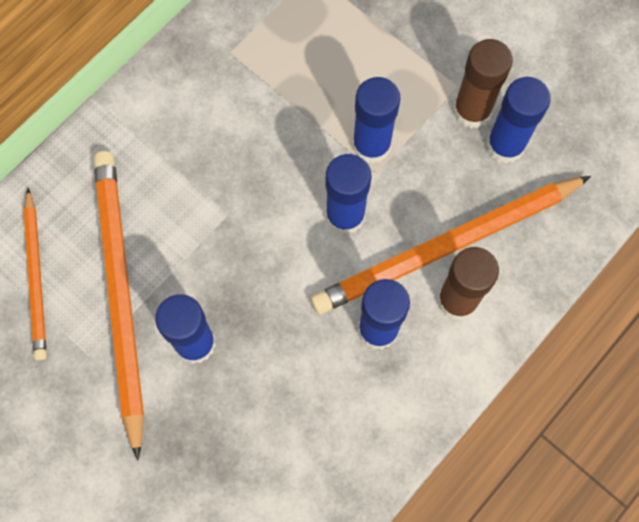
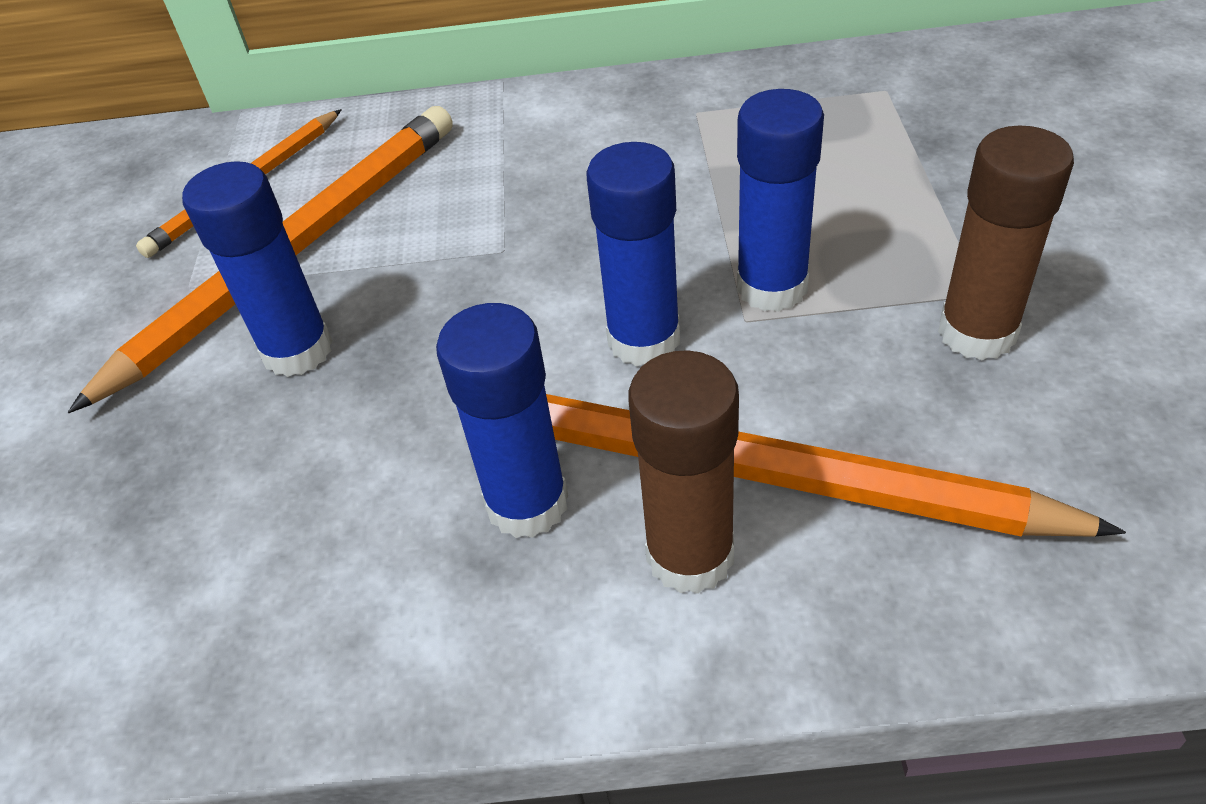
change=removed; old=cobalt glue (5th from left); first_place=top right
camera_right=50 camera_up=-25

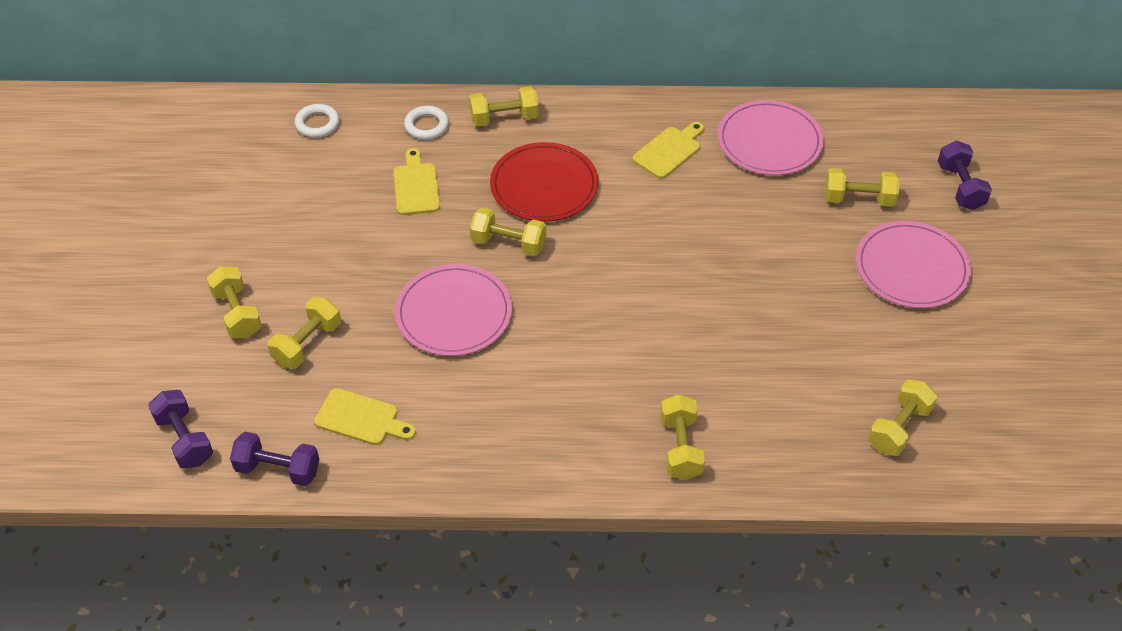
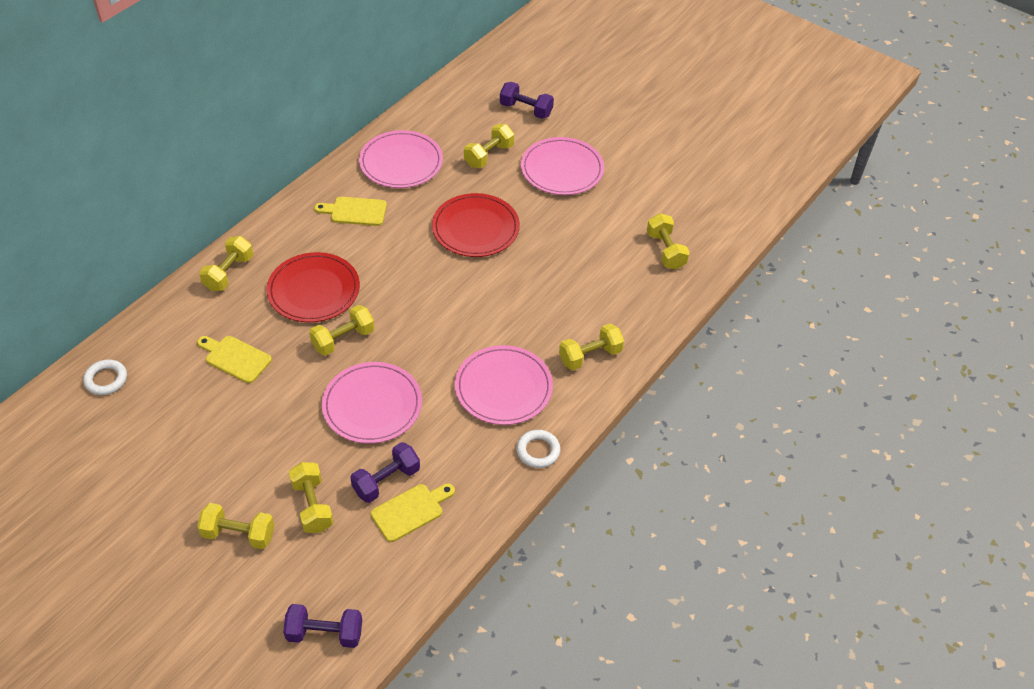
change=added; new=red flat dish (2nd from left); second_place=top centre
change=added; new=rose-pink flat dish (3rd from left); second_place=centre
change=moved; old=royal purple dumbbell (2nd from left); first_place=bottom left; second_place=bottom centre
change=moved; old=snow-white ring (2nd from left); first_place=top centre; second_place=centre
change=turned; old=bright yellow bread board (3rd from left in the first image); first_place=top centre; second_place=top centre; degrees=-75
change=turned; old=bright yellow dumbbell (5th from left in the first image); first_place=bottom centre; second_place=centre; degrees=-60
camera_right=-55 camera_up=0

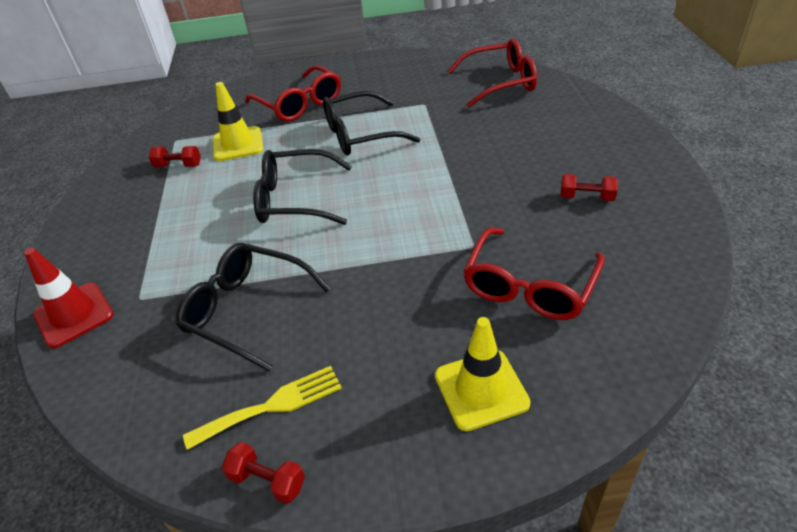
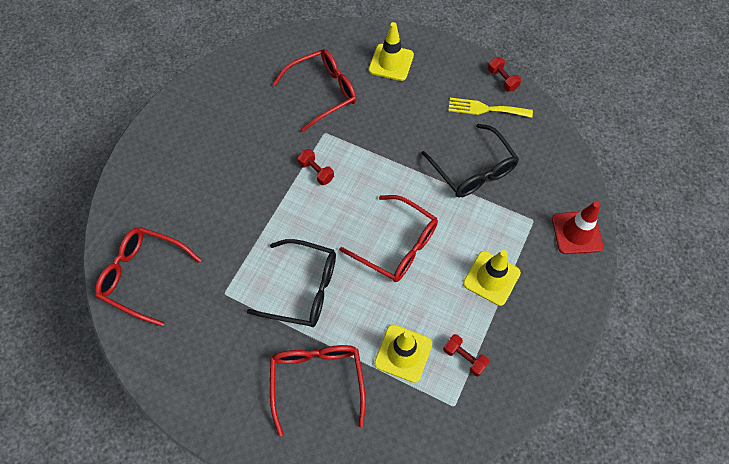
change=added; new=bright yellow safety cone (3rd from left); second_place=middle right
change=moved; old=red dumbbell (3rd from left in the first image); new=red dumbbell (1st from left); first_place=middle right; second_place=centre
change=recoloured; old=black eyeglasses (2nd from left); new=red eyeglasses (4th from left); first_place=centre; second_place=centre
camera_right=-150 camera_up=20

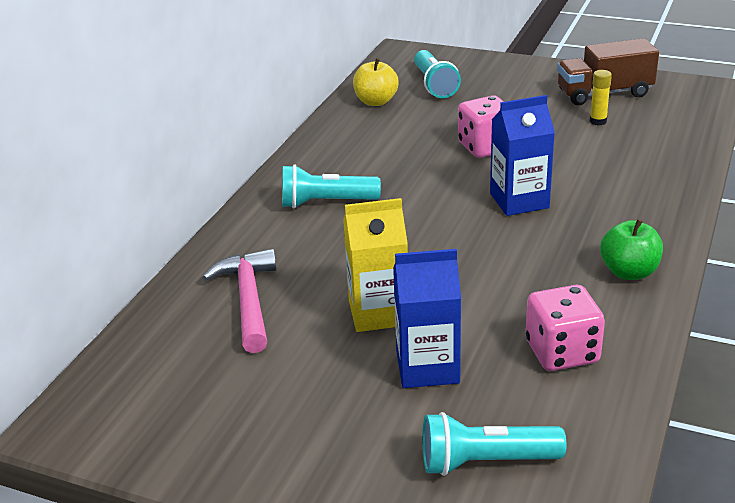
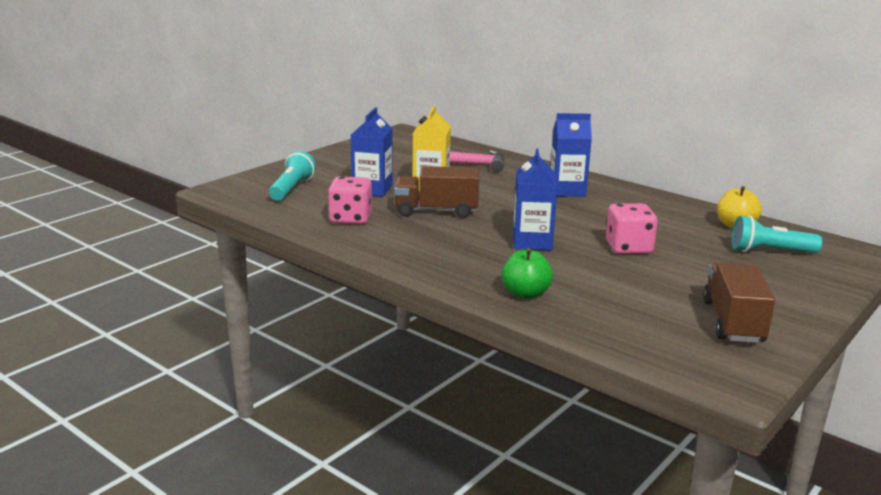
change=removed; old=bright yellow glue; first_place=top right
change=added; new=russet truck (1st from left); second_place=centre
change=moved; old=leaf-green apple; first_place=middle right; second_place=centre
change=replaced; old=teal torch (1st from left); new=cobalt milk carton (3rd from left); first_place=centre; second_place=top centre
camera_right=105 camera_up=-10

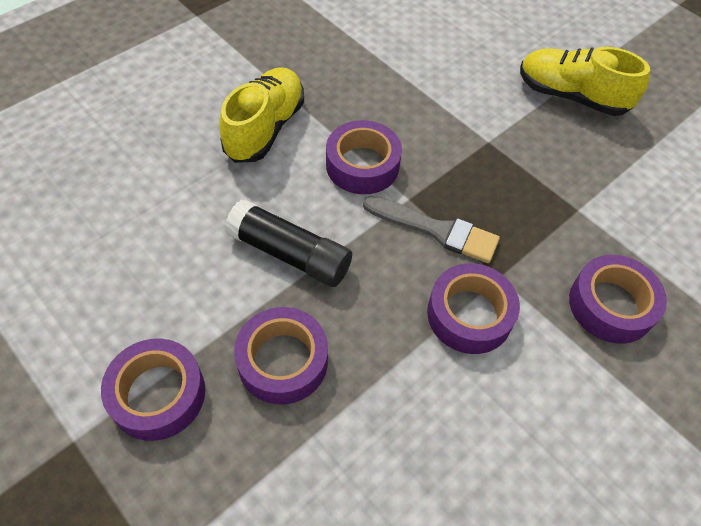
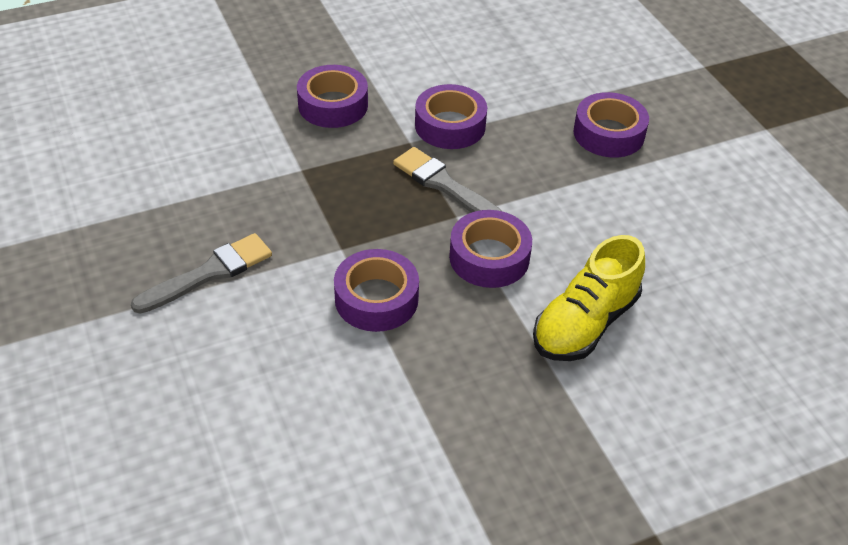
change=removed; old=black glue; first_place=centre
change=moved; old=royal purple sticky tape (1st from left in the first image); new=royal purple sticky tape (2nd from left); first_place=bottom left; second_place=centre
change=replaced; old=bright yellow shoe (2nd from left); new=ash-grey brush (1st from left); first_place=top right; second_place=middle left
camera_right=-160 camera_up=-10

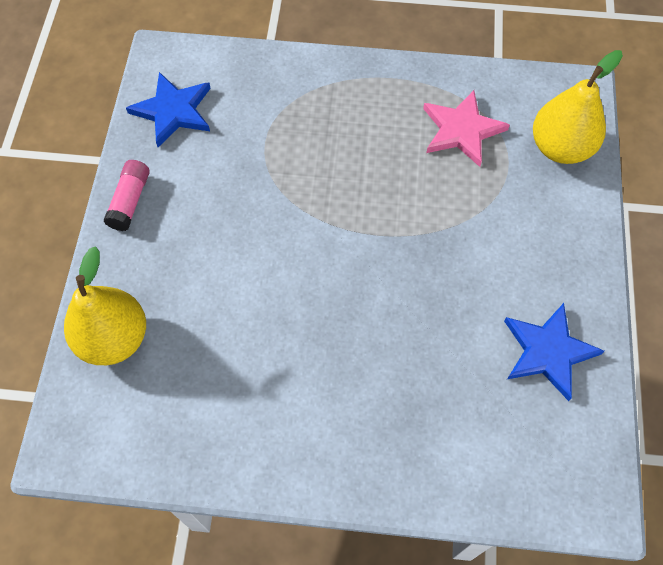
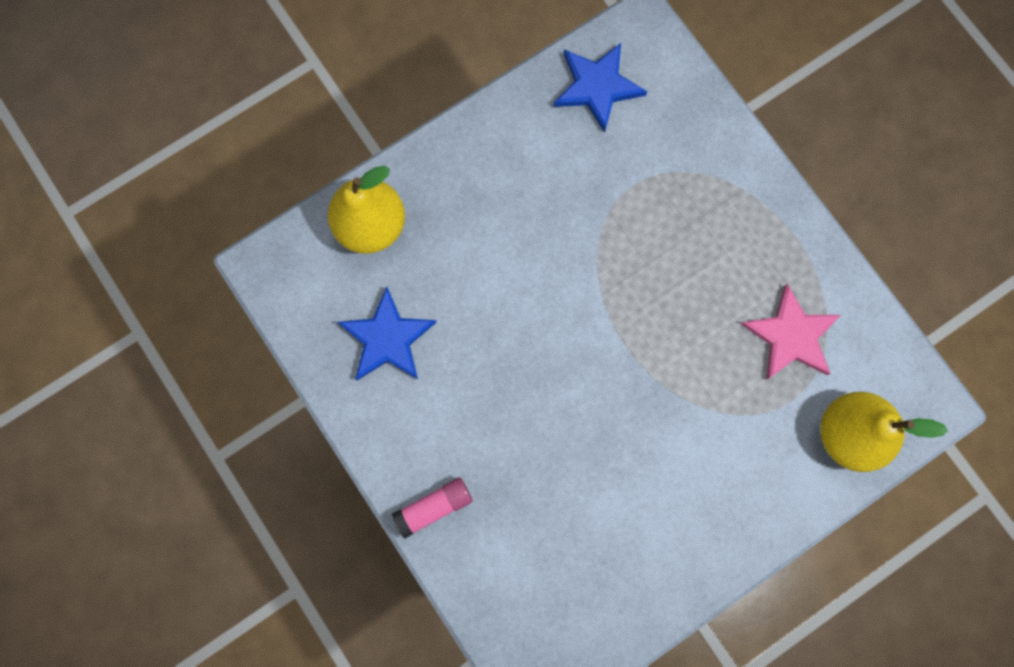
change=moved; old=rose-pink glue; first_place=middle left; second_place=bottom centre
change=moved; old=cobalt star shape (2nd from left in the first image); new=cobalt star shape (1st from left); first_place=middle right; second_place=centre
camera_right=50 camera_up=15

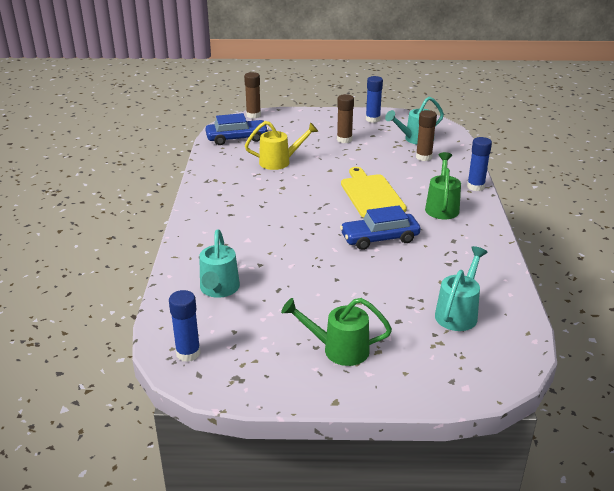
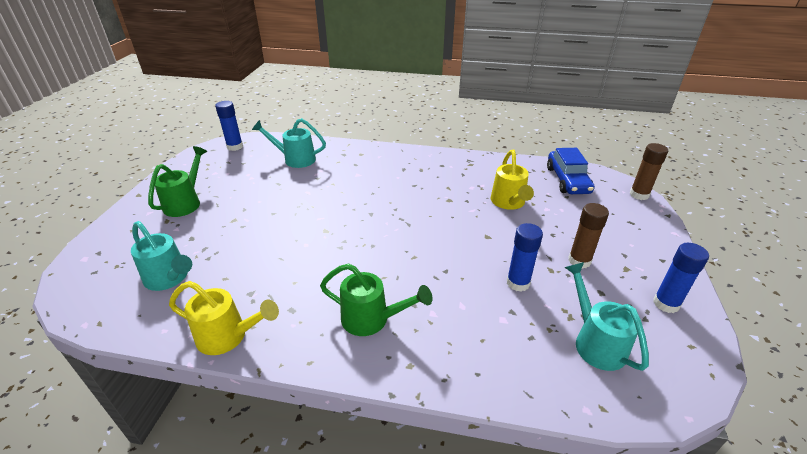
change=removed; old=cobalt automobile (2nd from left); first_place=centre
change=removed; old=bright yellow bread board; first_place=centre
change=removed; old=russet glue (3rd from left); first_place=top right
change=added; new=bright yellow sprinkling can (1st from left); second_place=bottom left
change=moved; old=cobalt glue (3rd from left in the first image); new=cobalt glue (2nd from left); first_place=middle right; second_place=centre
camera_right=100 camera_up=5

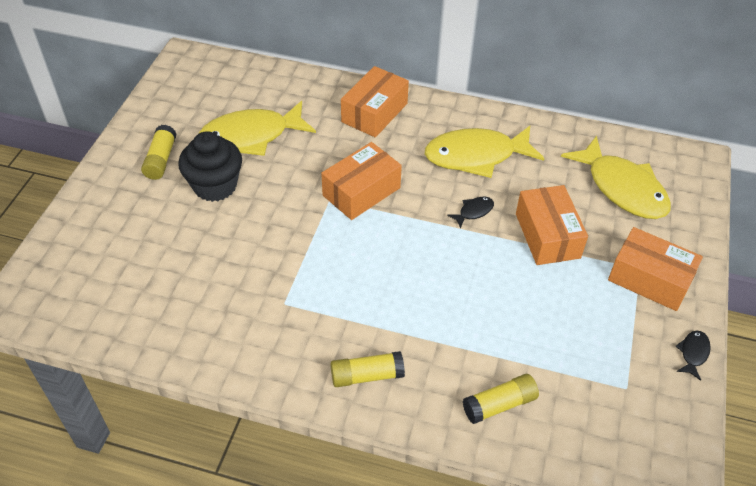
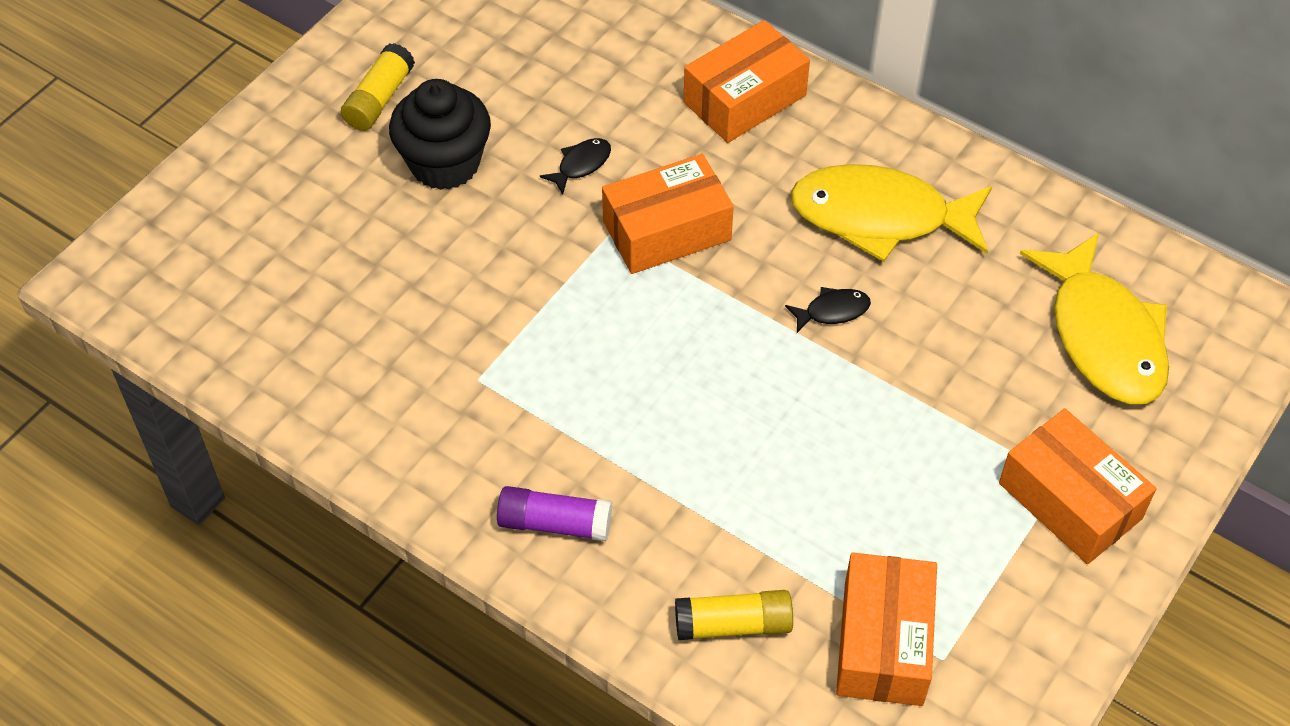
change=removed; old=bright yellow fish figure (1st from left); first_place=top centre
change=moved; old=orange-coloured box (3rd from left); first_place=middle right; second_place=bottom right
change=moved; old=black fish figure (2nd from left in the first image); new=black fish figure (1st from left); first_place=bottom right; second_place=top centre
change=recoloured; old=bright yellow glue (2nd from left); new=royal purple glue; first_place=bottom centre; second_place=bottom centre
camera_right=20 camera_up=5

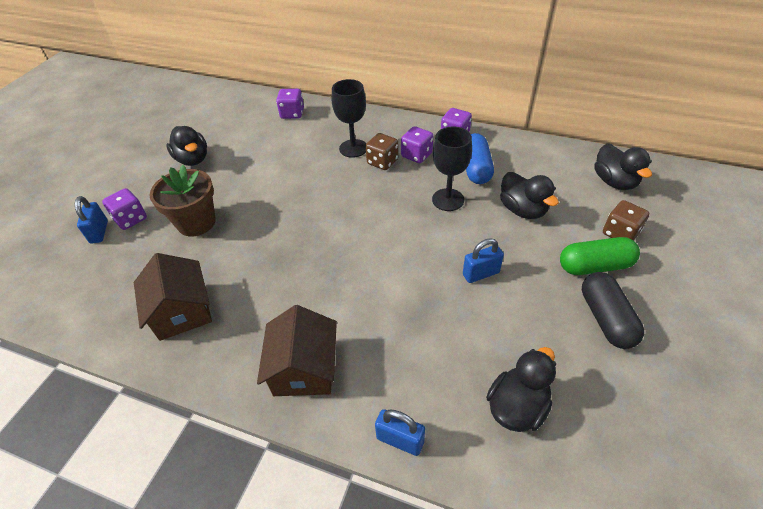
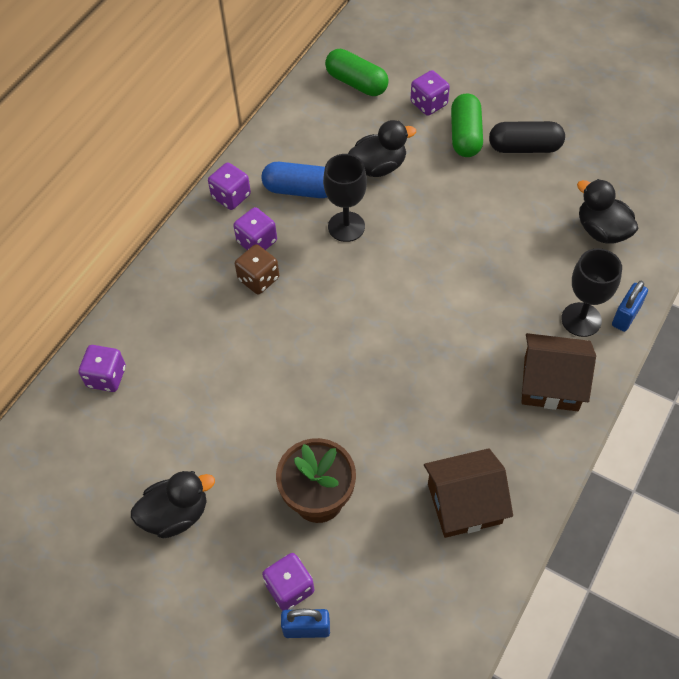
change=removed; old=cobalt small lock (3rd from left); first_place=centre
change=moved; old=black chalice (1st from left in the first image); new=black chalice (2nd from left); first_place=top centre; second_place=middle right
change=replaced; old=black duck (4th from left); new=leaf-green capsule (1st from left); first_place=top right; second_place=top centre
change=recoloured; old=russet dice (2nd from left); new=royal purple dice (5th from left); first_place=middle right; second_place=top centre
camera_right=-80 camera_up=10

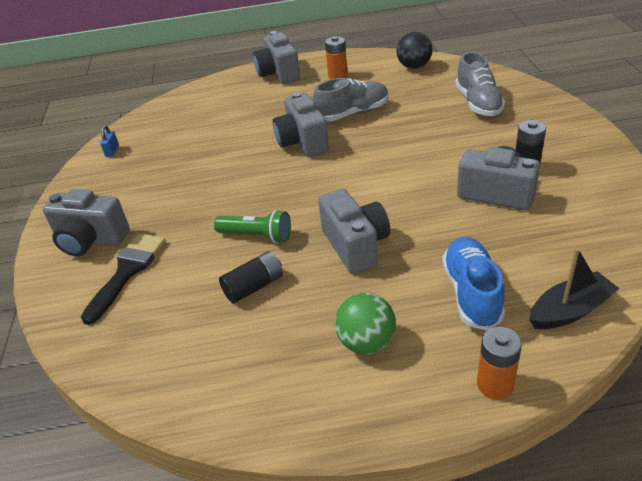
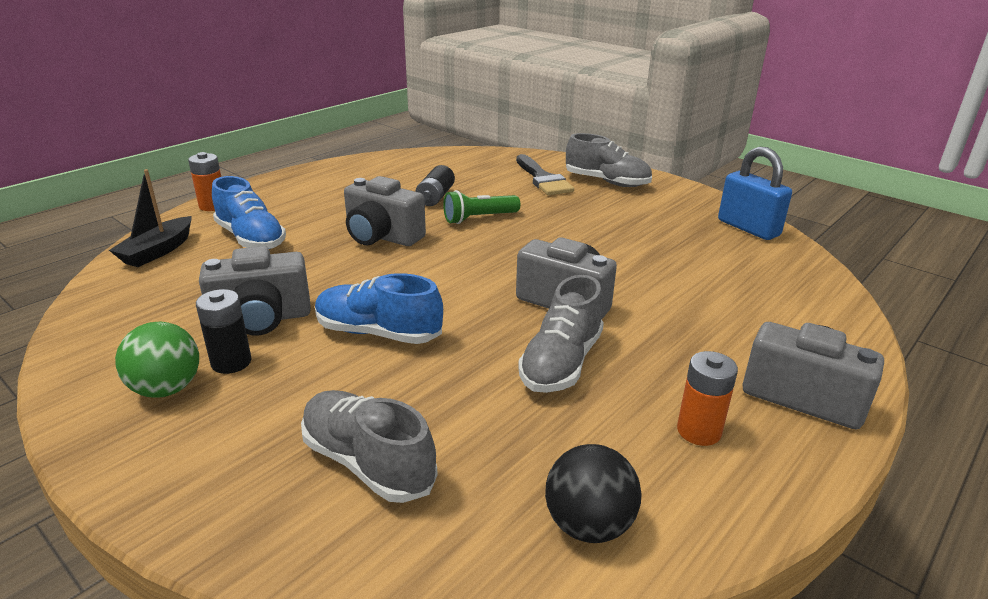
change=added; new=cobalt shoe (2nd from left); second_place=centre
change=moved; old=leaf-green ball; first_place=bottom centre; second_place=middle left
change=replaced; old=ash-grey photo camera (1st from left); new=ash-grey shoe (3rd from left); first_place=middle left; second_place=top centre
change=resized; old=cobalt small lock; first_place=top left; second_place=top right; factor=2.28
camera_right=135 camera_up=-10

